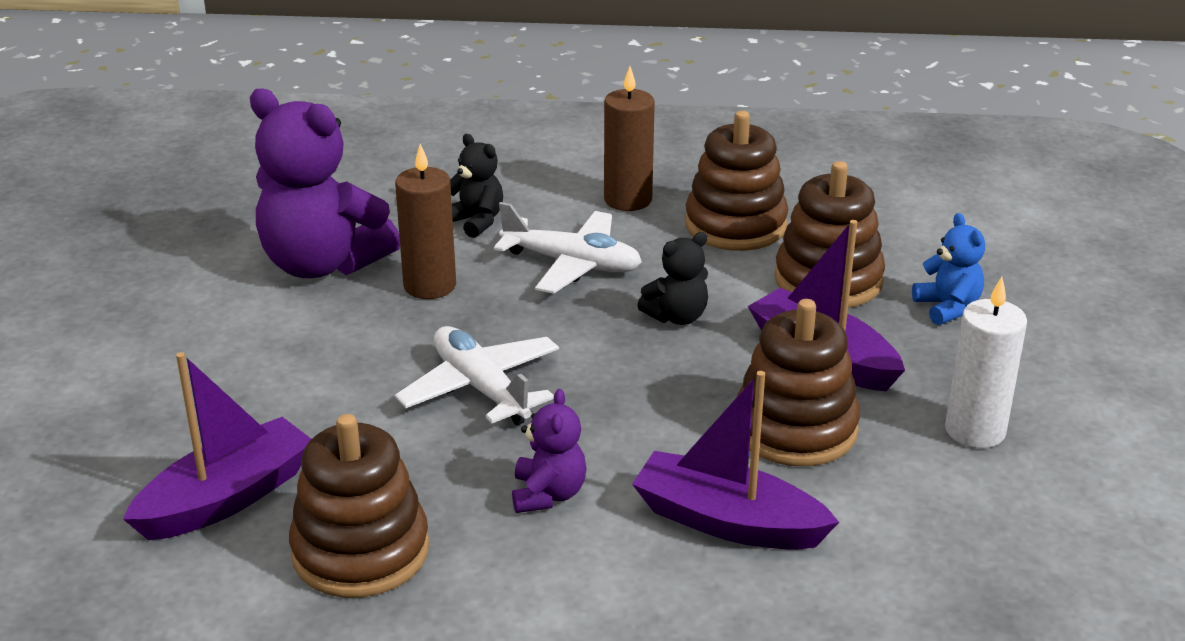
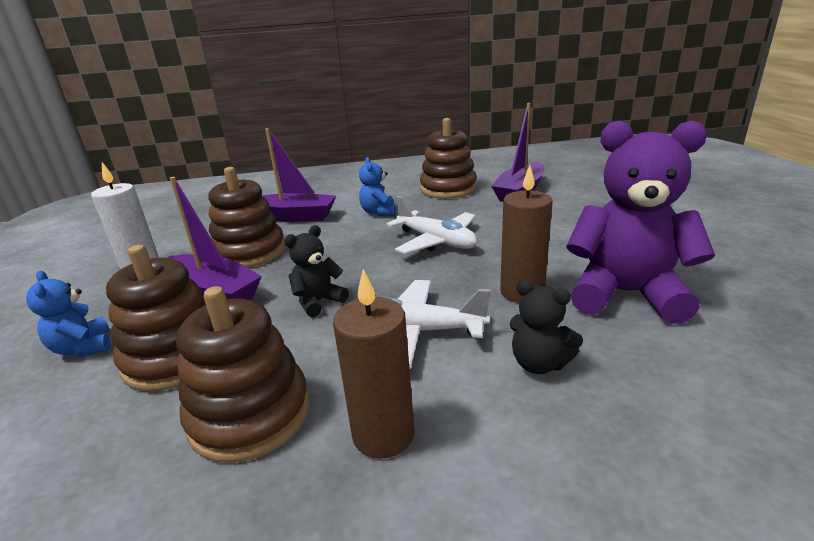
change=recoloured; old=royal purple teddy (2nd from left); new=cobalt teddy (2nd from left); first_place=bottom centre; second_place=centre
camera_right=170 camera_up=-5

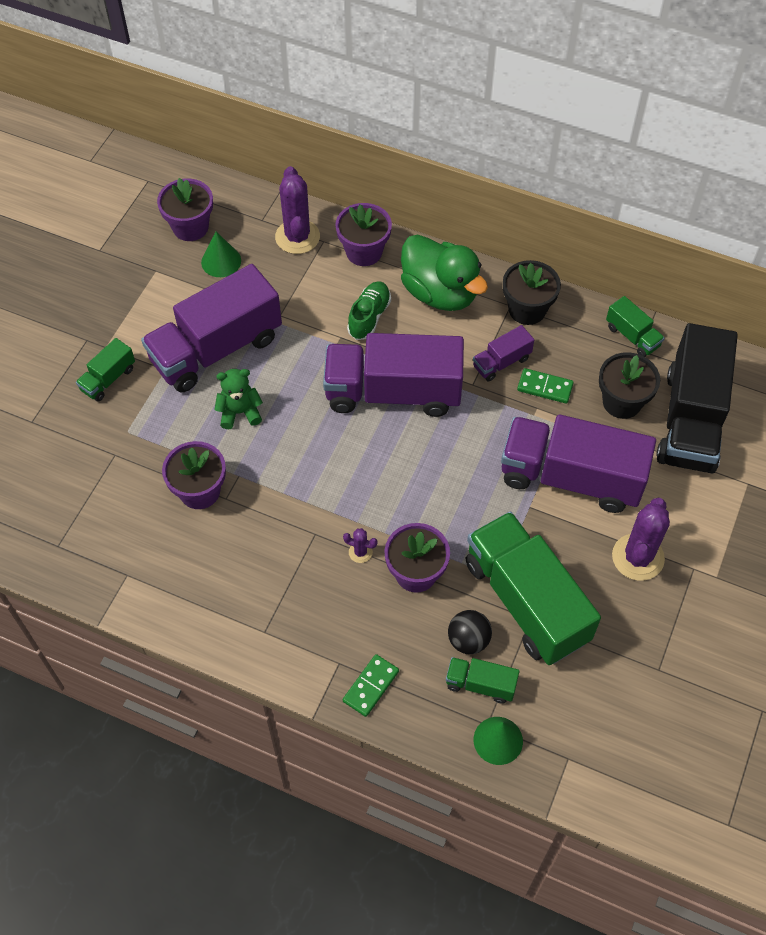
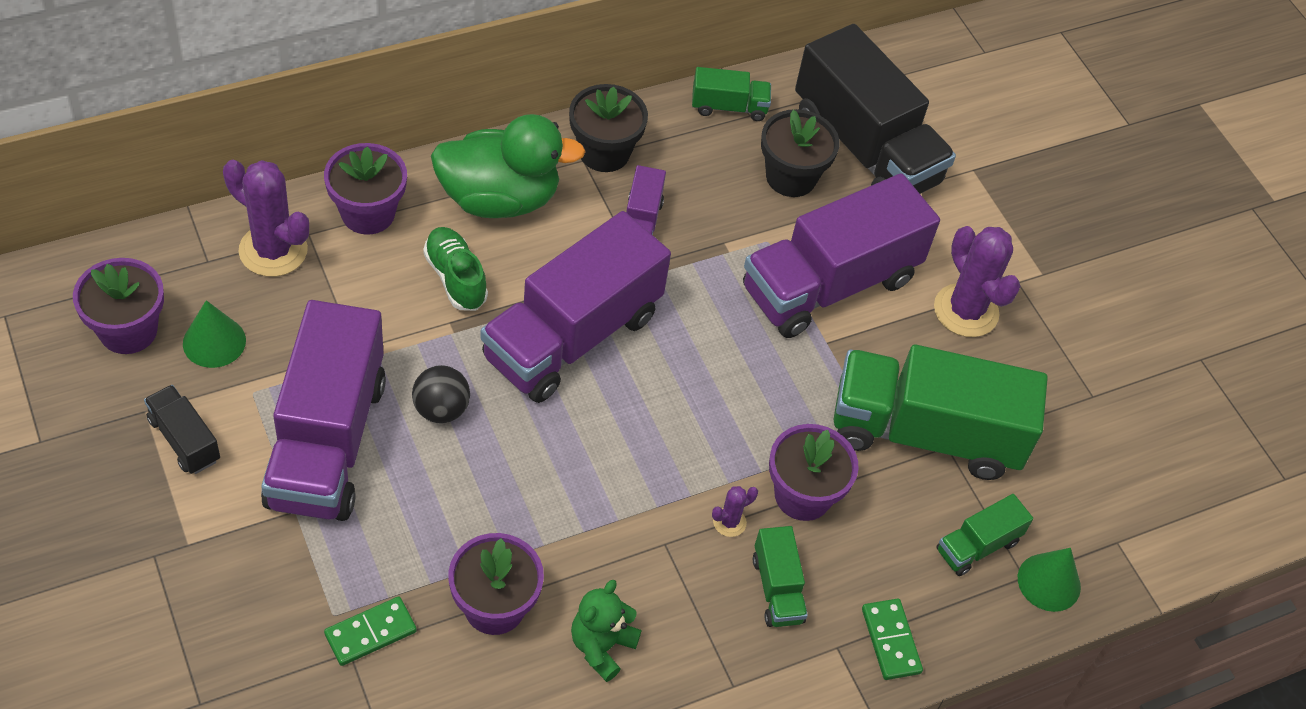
change=added; new=black truck (1st from left); second_place=middle left
change=moved; old=leaf-green truck (1st from left in the first image); new=leaf-green truck (2nd from left); first_place=middle left; second_place=bottom centre
change=moved; old=leaf-green teddy; first_place=middle left; second_place=bottom centre
change=moved; old=black ball; first_place=bottom centre; second_place=centre
change=moved; old=leaf-green domino tile (2nd from left in the first image); new=leaf-green domino tile (1st from left); first_place=middle right; second_place=bottom left
camera_right=-55 camera_up=-5

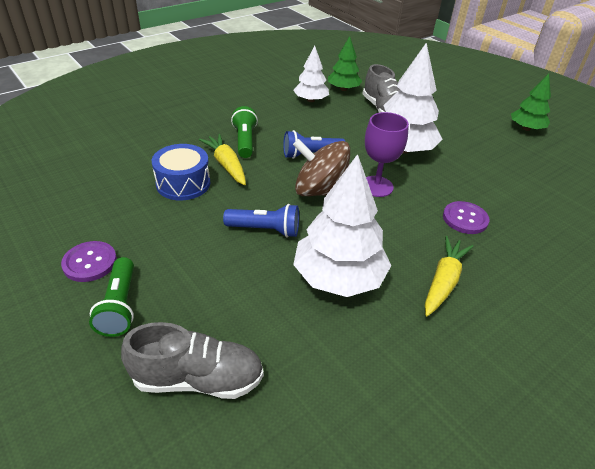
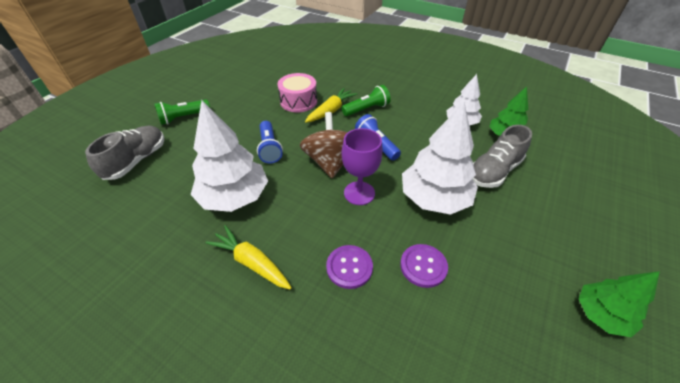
change=moved; old=royal purple button (1st from left in the first image); new=royal purple button (2nd from left); first_place=middle left; second_place=bottom centre
change=recoloured; old=cobalt toy drum; new=rose-pink toy drum; first_place=middle left; second_place=top centre
change=turned; old=ash-grey shoe (1st from left); first_place=bottom left; second_place=middle left; degrees=-135
change=turned; old=bright yellow carrot (2nd from left in the first image); first_place=middle right; second_place=bottom centre; degrees=-150
camera_right=70 camera_up=5

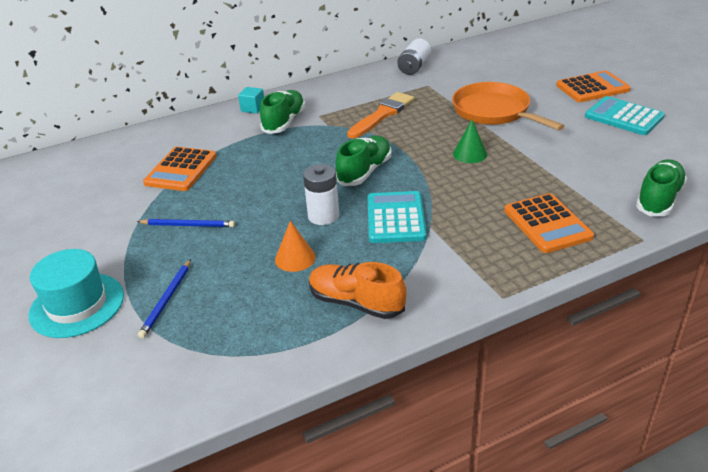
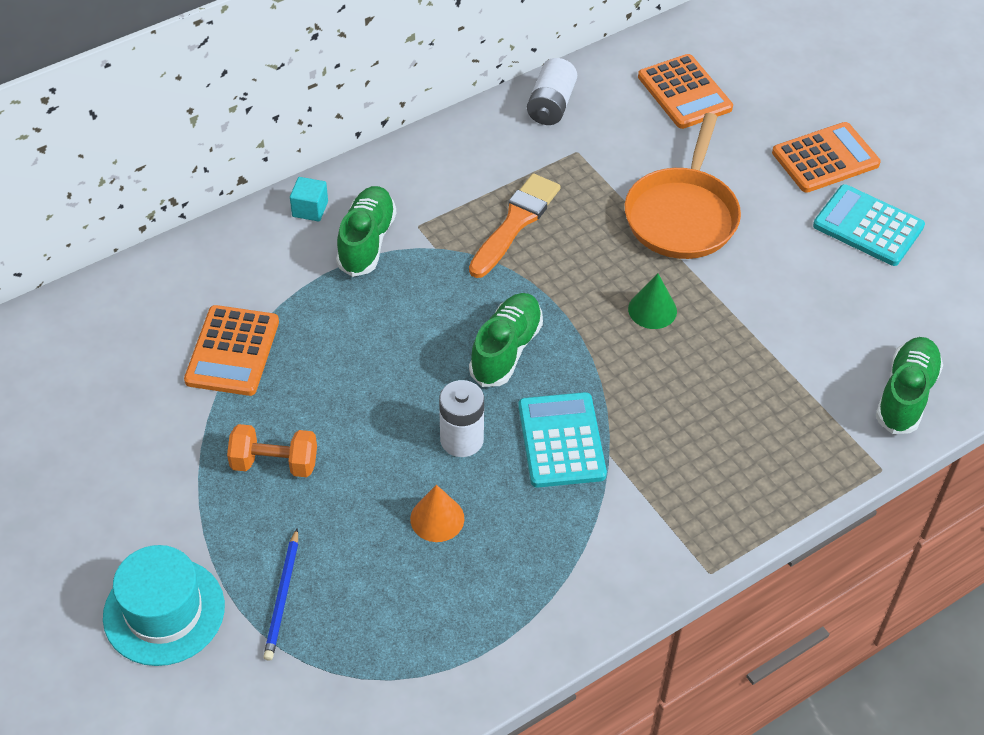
change=removed; old=orange-coloured shoe; first_place=centre
change=moved; old=orange-coloured pocket calculator (2nd from left); first_place=middle right; second_place=top right
change=replaced; old=cobalt wooden pencil (2nd from left); new=orange-coloured dumbbell; first_place=middle left; second_place=middle left
change=turned; old=orange-coloured skillet; first_place=top right; second_place=top right; degrees=-120
camera_right=-10 camera_up=15

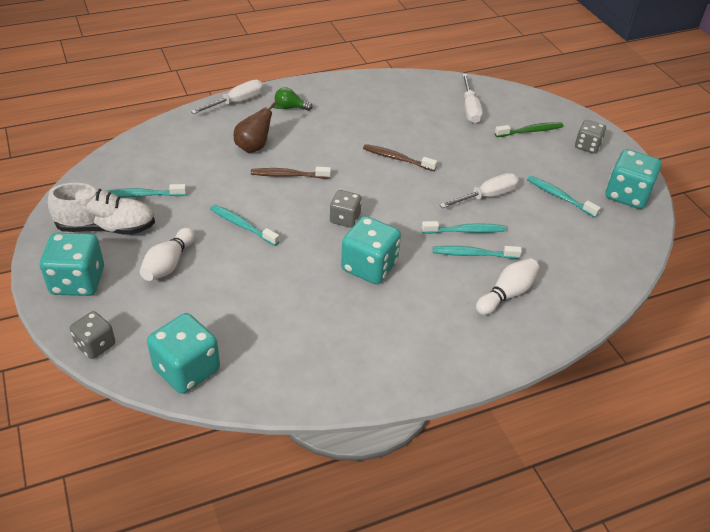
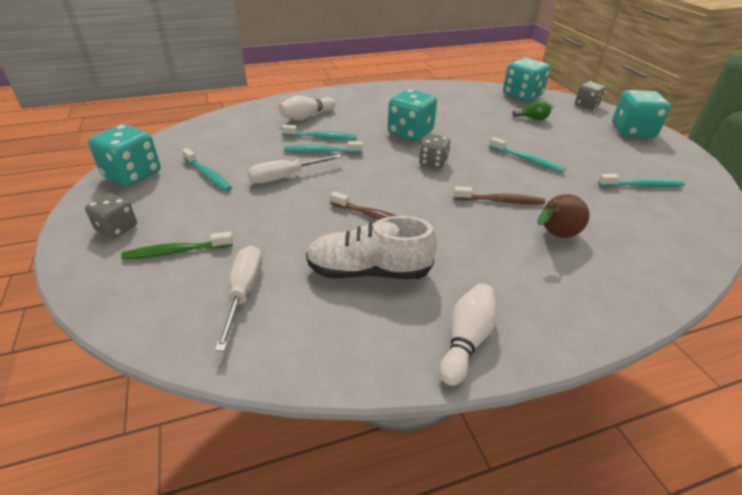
change=removed; old=snow-white flat screwdriver (1st from left); first_place=top left
change=moved; old=snow-white shoe; first_place=middle left; second_place=centre
change=moved; old=snow-white skittle (1st from left in the first image); new=snow-white skittle (2nd from left); first_place=middle left; second_place=bottom centre
change=moved; old=leaf-green lightbulb; first_place=top centre; second_place=top right
camera_right=-175 camera_up=-5

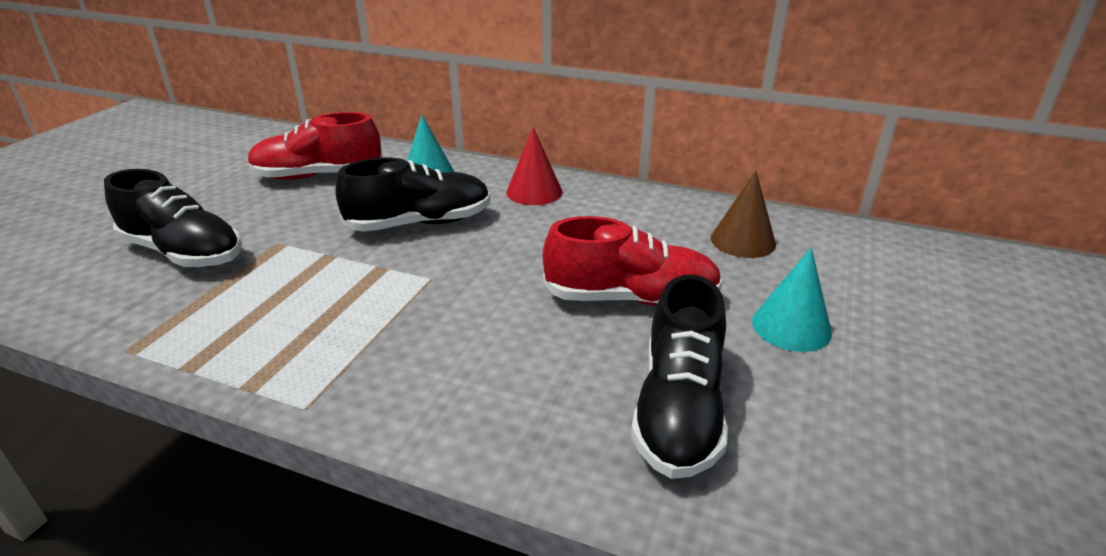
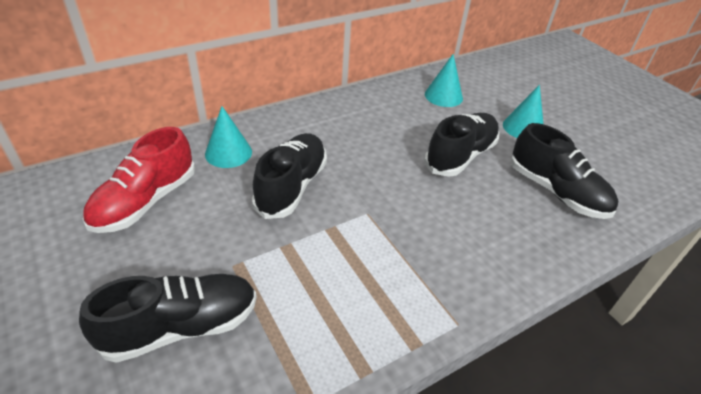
change=removed; old=red cone shape; first_place=top centre
change=recoloured; old=red shoe (2nd from left); new=black shoe (3rd from left); first_place=centre; second_place=centre
change=recoloured; old=russet cone shape; new=teal cone shape (2nd from left); first_place=middle right; second_place=top centre
camera_right=-55 camera_up=10

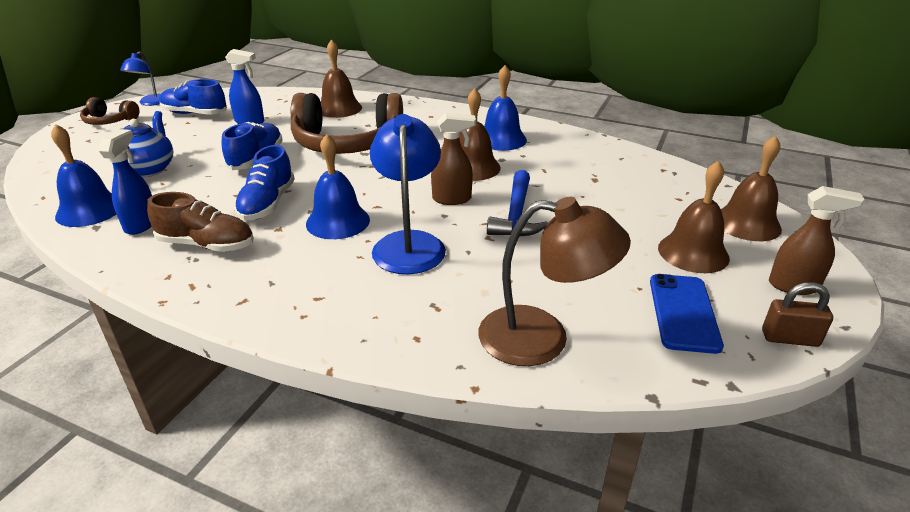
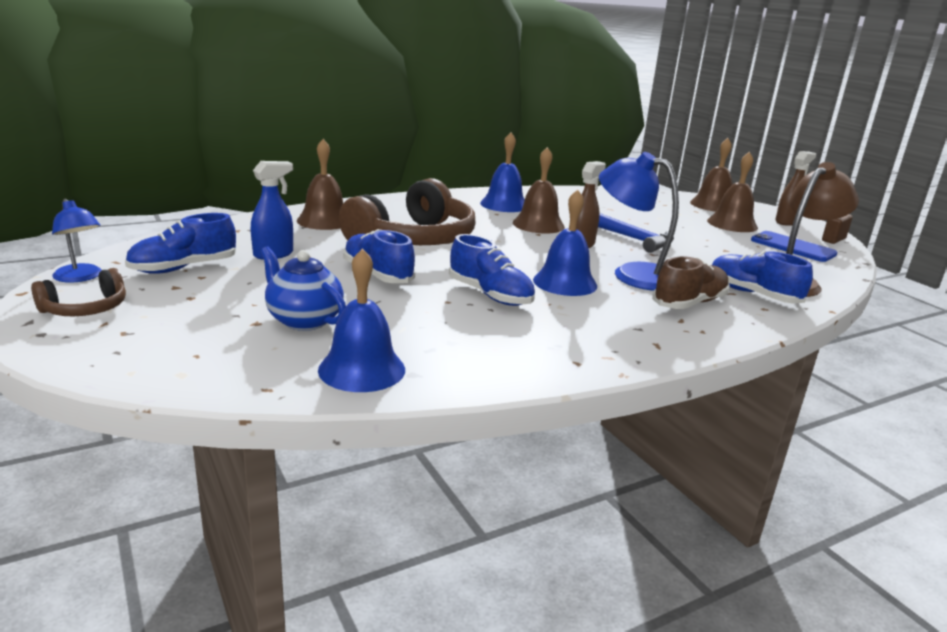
change=removed; old=cobalt spray bottle (1st from left); first_place=middle left
change=added; new=cobalt shoe (4th from left); second_place=middle right
change=moved; old=russet shoe; first_place=middle left; second_place=middle right
camera_right=-55 camera_up=-10

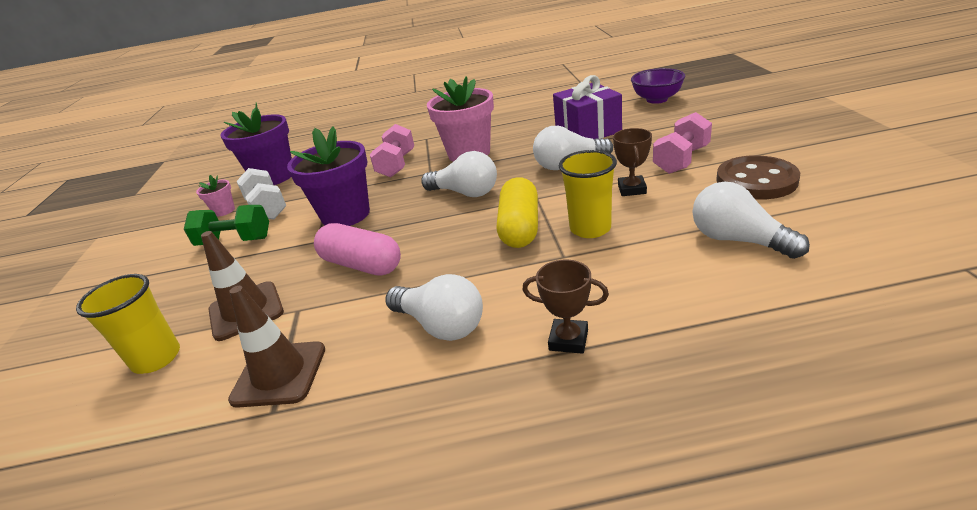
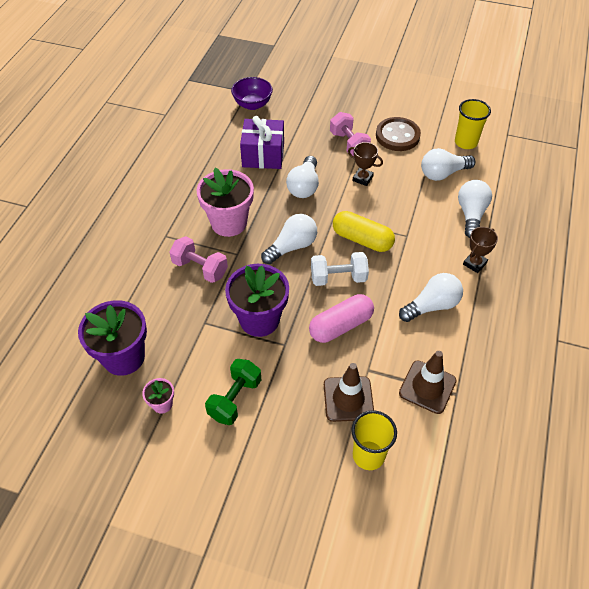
change=added; new=snow-white lightbulb (5th from left); second_place=middle right
change=moved; old=snow-white dumbbell; first_place=middle left; second_place=centre
change=moved; old=bright yellow cup (2nd from left); first_place=centre; second_place=top right
camera_right=-70 camera_up=20

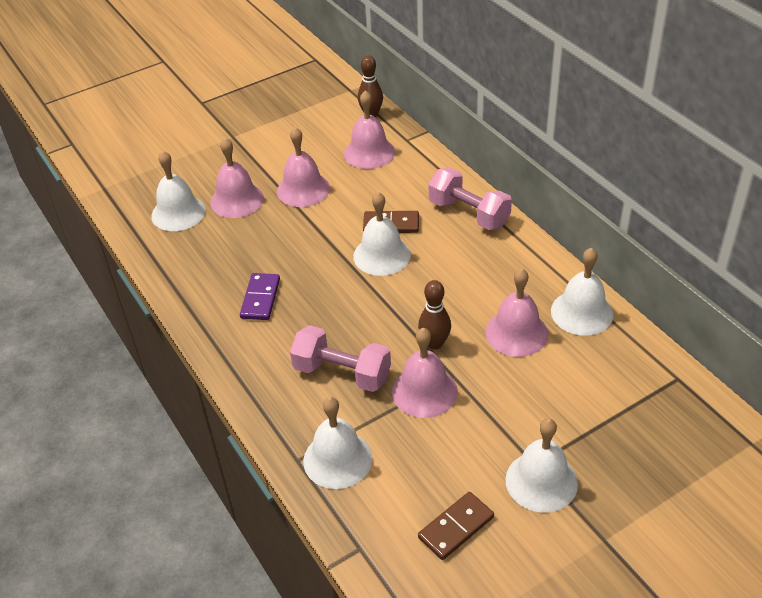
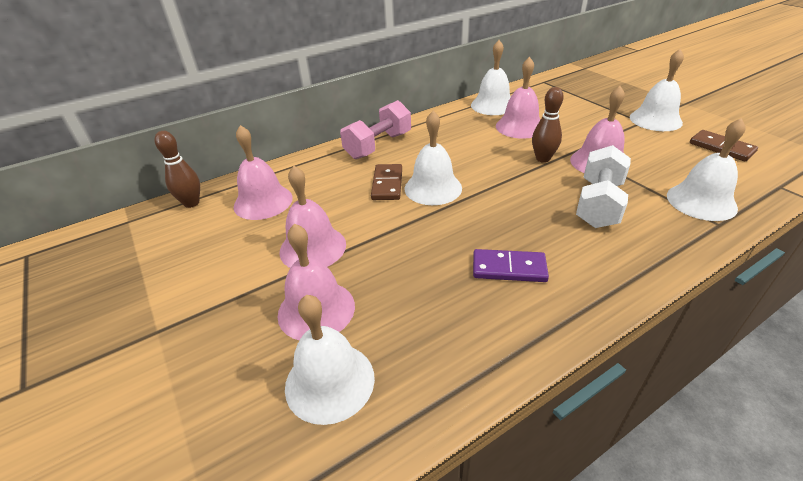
change=recoloured; old=rose-pink dumbbell (1st from left); new=snow-white dumbbell; first_place=centre; second_place=middle right
camera_right=-90 camera_up=-5

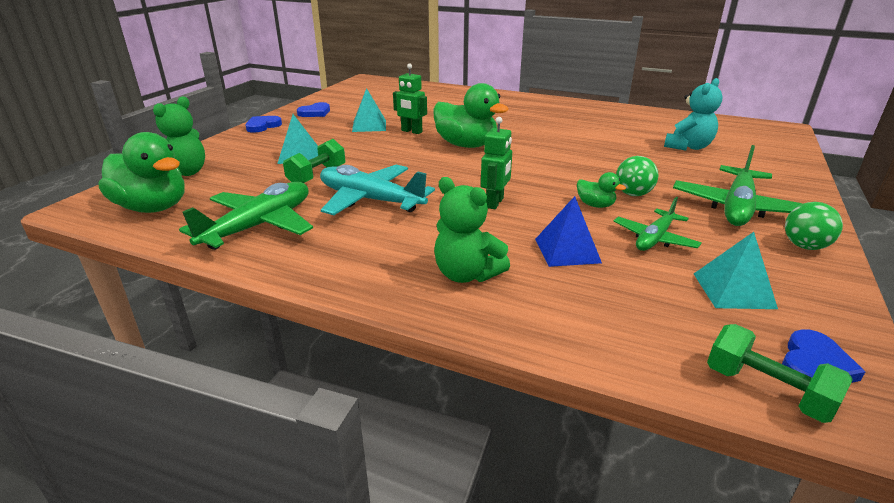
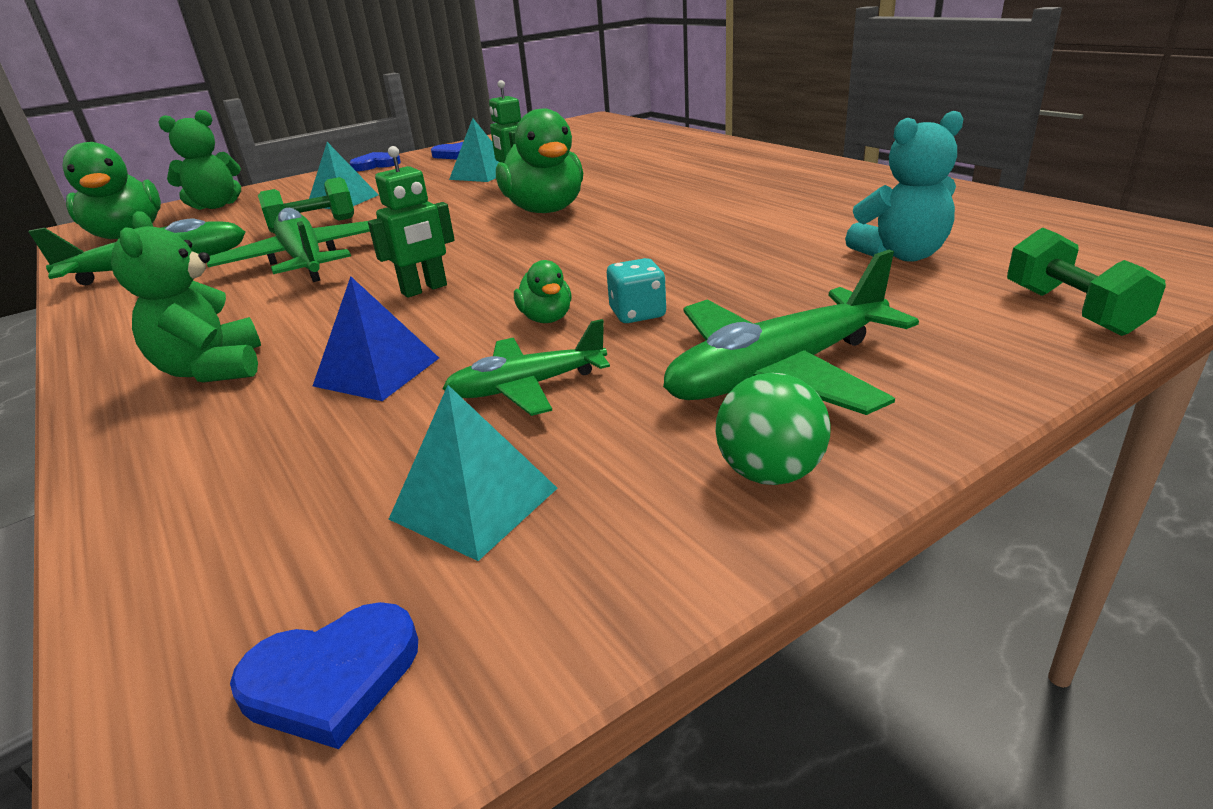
change=moved; old=leaf-green dumbbell (2nd from left); first_place=bottom right; second_place=middle right
change=replaced; old=leaf-green ball (1st from left); new=teal dice; first_place=middle right; second_place=centre
change=recoloured; old=teal toy plane; new=leaf-green toy plane (2nd from left); first_place=centre; second_place=top left
camera_right=35 camera_up=0

